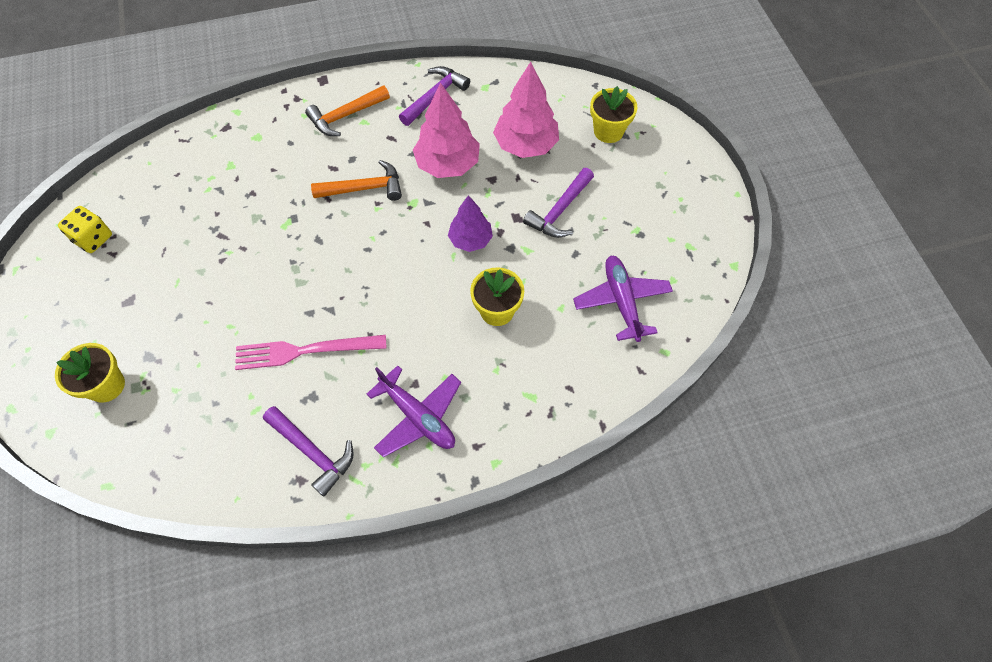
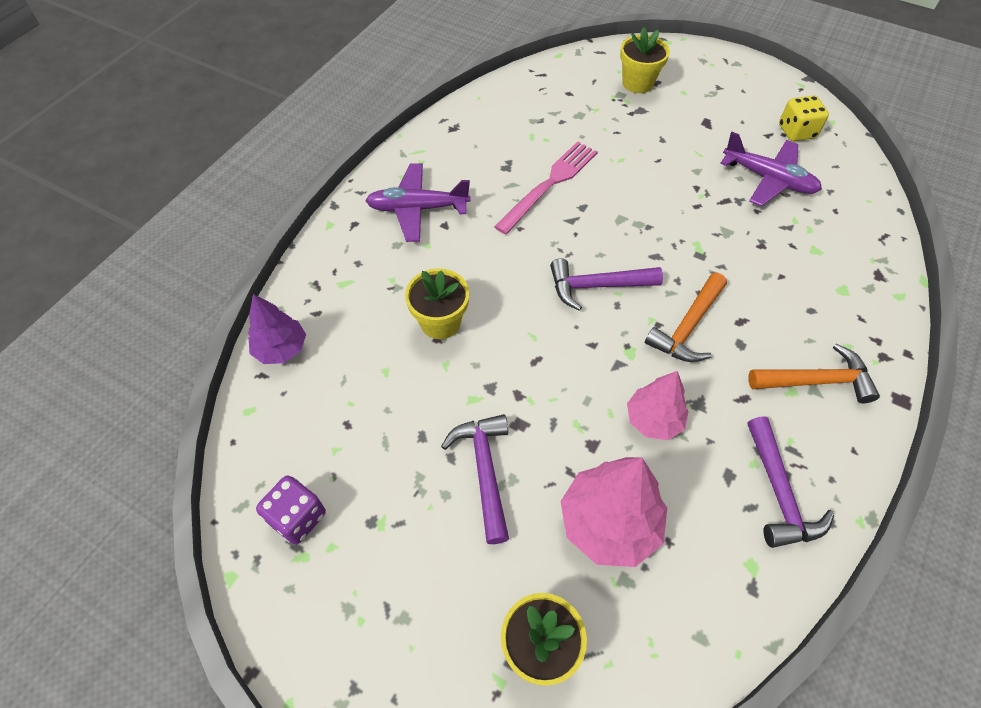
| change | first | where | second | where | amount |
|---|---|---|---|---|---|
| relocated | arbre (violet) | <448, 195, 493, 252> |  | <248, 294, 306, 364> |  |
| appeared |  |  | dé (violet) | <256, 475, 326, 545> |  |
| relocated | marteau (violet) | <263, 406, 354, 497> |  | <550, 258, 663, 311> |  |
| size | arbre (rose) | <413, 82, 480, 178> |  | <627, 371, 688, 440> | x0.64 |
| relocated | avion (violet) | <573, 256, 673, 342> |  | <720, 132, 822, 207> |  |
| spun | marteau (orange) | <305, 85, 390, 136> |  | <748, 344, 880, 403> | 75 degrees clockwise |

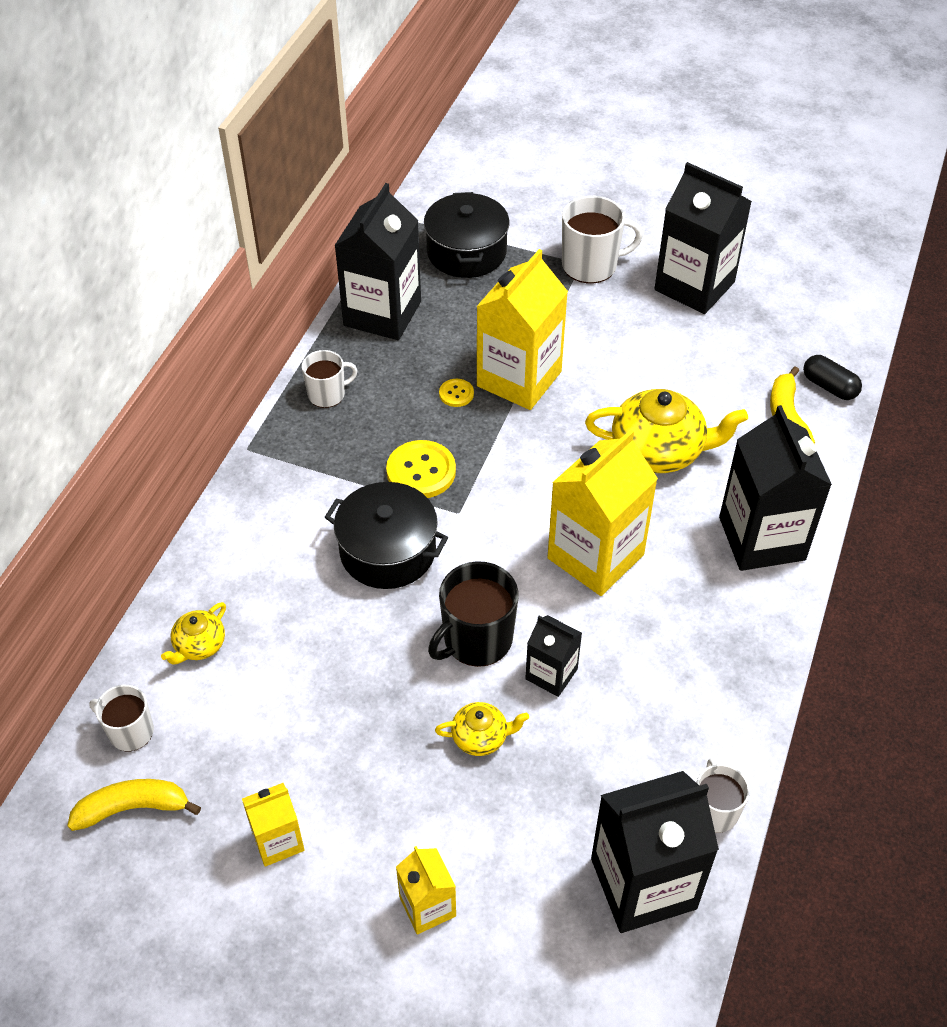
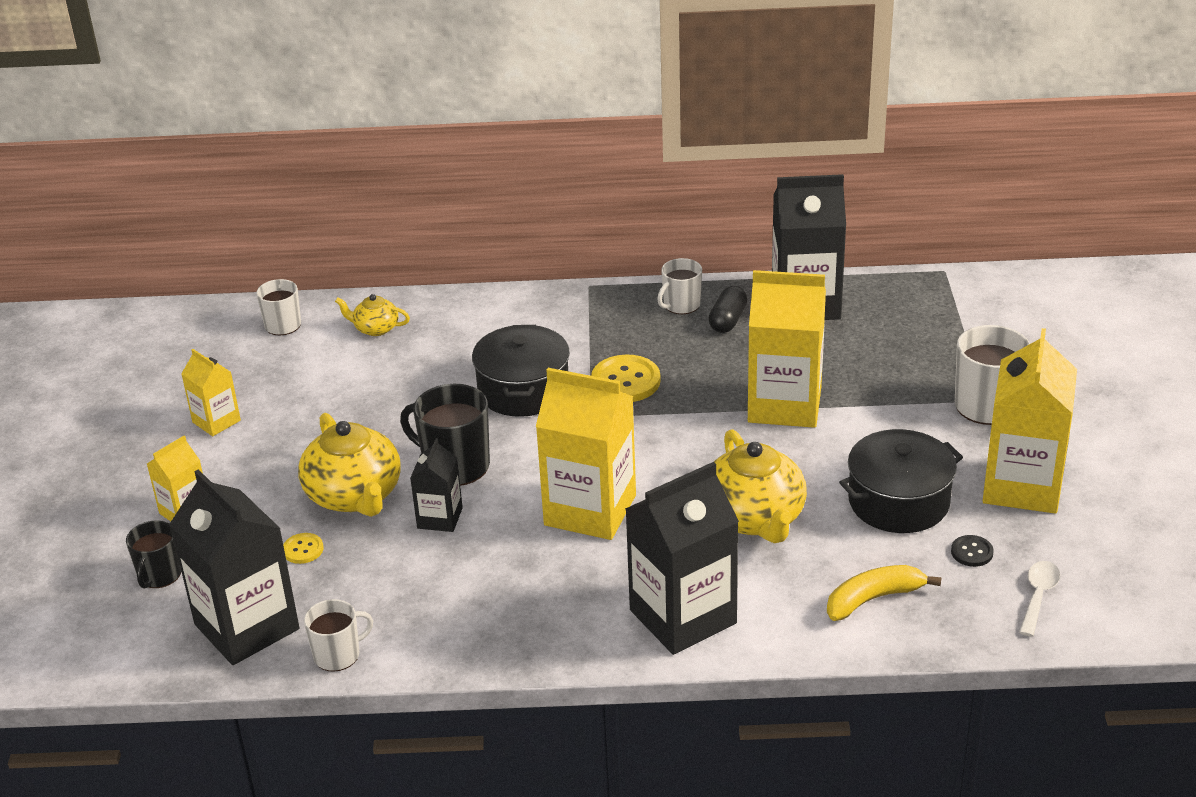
| change | first | where | second | where | amount |
|---|---|---|---|---|---|
| appeared |  |  | tasse (noir) | <126, 520, 181, 589> |  |
| relocated | bouton (jaune) | <439, 379, 474, 407> |  | <283, 533, 324, 564> |  |
| size | théière (jaune) | <435, 702, 529, 756> |  | <298, 413, 401, 517> | x1.95 |
| spun | tasse (blanc) | <302, 350, 358, 408> |  | <657, 258, 702, 314> | 90 degrees clockwise |
| relocated | gélule (noir) | <803, 355, 862, 400> |  | <708, 286, 748, 333> |  |
| relocated | marmite (noir) | <424, 192, 510, 278> |  | <839, 429, 963, 533> |  |
| appeared |  |  | bouton (noir) | <951, 535, 994, 567> |  |
| colour | brique de lait (noir) | <655, 162, 752, 314> | brique de lait (jaune) | <983, 328, 1077, 514> |  |
| appeared |  |  | cuillère (blanc) | <1019, 561, 1060, 637> |  |
| missing | banane (jaune) | <67, 779, 201, 831> |  |  |  |

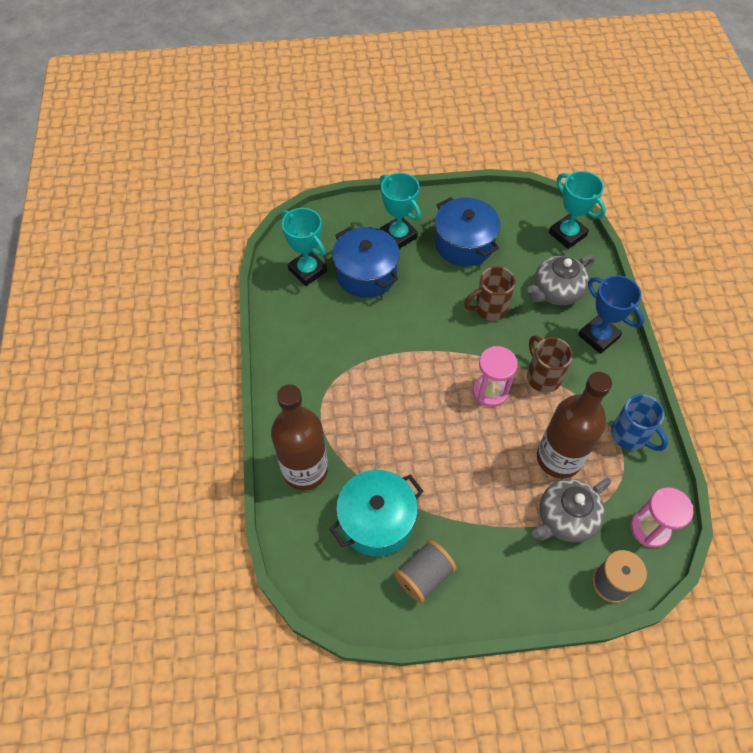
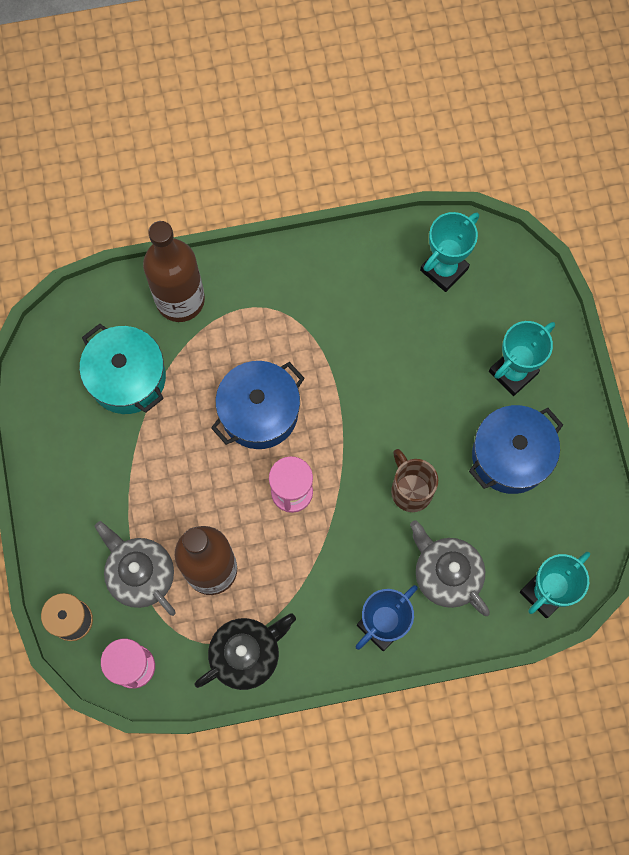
| change | first | where | second | where | amount |
|---|---|---|---|---|---|
| exchanged | tasse (bleu) | <611, 394, 668, 451> | théière (noir) | <195, 613, 296, 690> |  |
| relocated | marmite (bleu) | <332, 227, 400, 298> |  | <211, 361, 305, 449> |  |
| missing | bobine (gris) | <394, 540, 457, 603> |  |  |  |
| missing | tasse (marron) | <527, 335, 573, 393> |  |  |  |

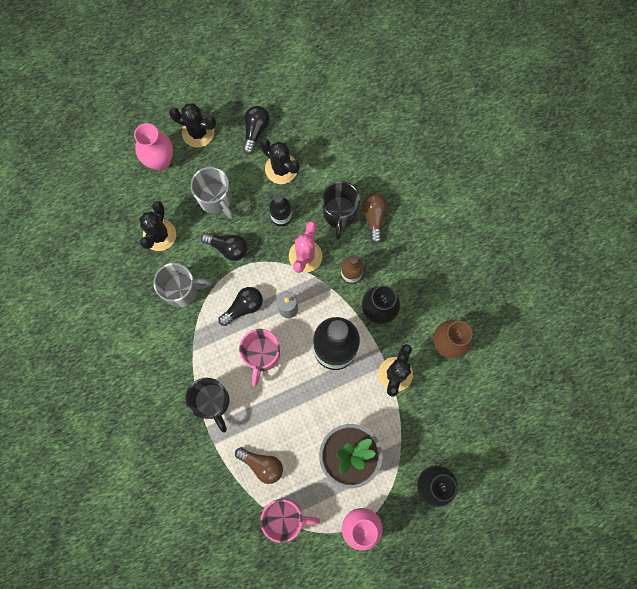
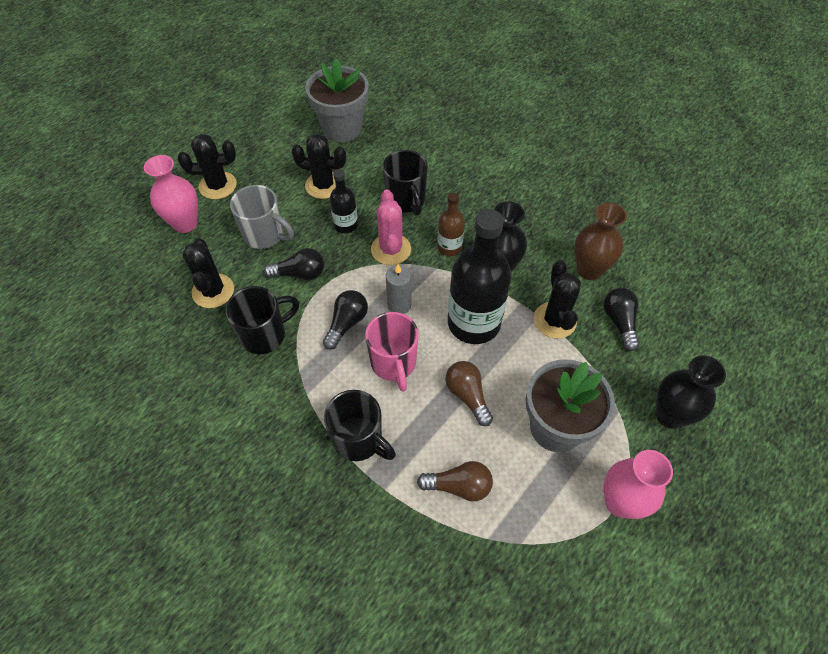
| change | first | where | second | where | amount |
|---|---|---|---|---|---|
| colour | tasse (gris) | <153, 263, 212, 307> | tasse (noir) | <225, 286, 299, 354> |  |
| appeared |  |  | pot de fleurs (gris) | <305, 59, 369, 143> |  |
| relocated | ampoule (marron) | <362, 193, 388, 244> |  | <445, 361, 493, 426> |  |
| relocated | ampoule (noir) | <243, 106, 270, 155> |  | <603, 288, 639, 351> |  |
| missing | tasse (rose) | <260, 498, 320, 543> |  |  |  |

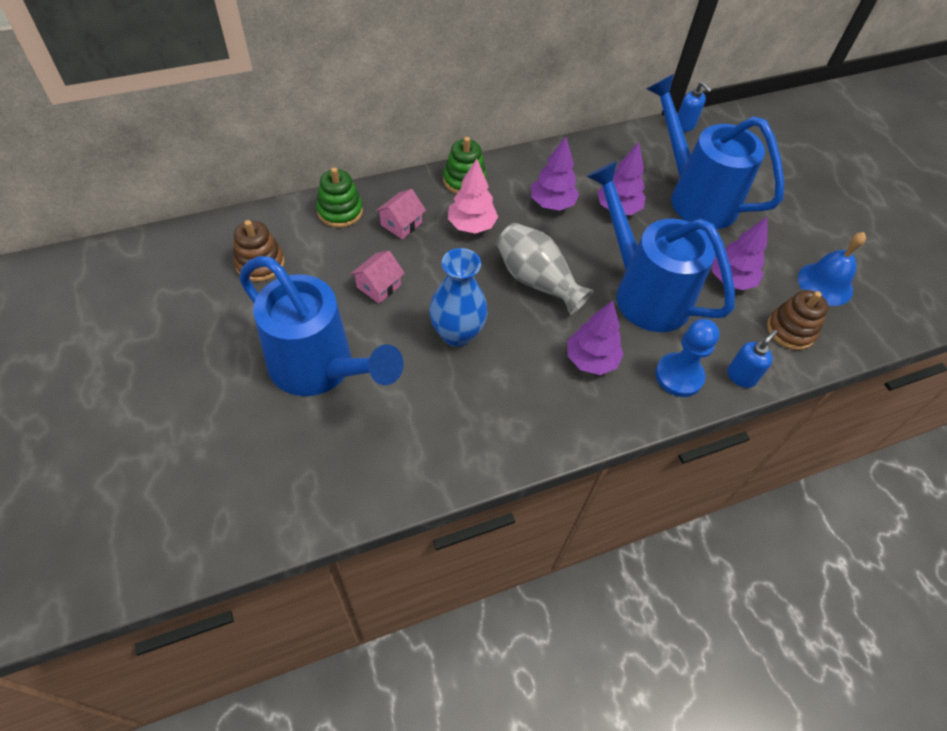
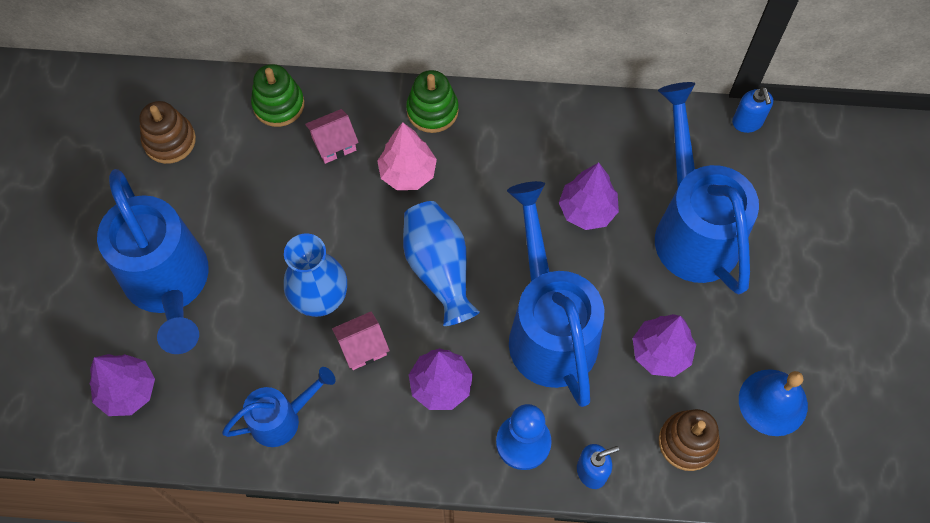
| change | first | where | second | where | amount |
|---|---|---|---|---|---|
| relocated | arbre (violet) | <531, 137, 579, 211> |  | <90, 354, 155, 416> |  |
| appeared |  |  | arrosoir (bleu) | <222, 367, 336, 447> |  |
| relocated | maison (rose) | <350, 251, 405, 304> |  | <332, 312, 390, 370> |  |
| colour | vase (gris) | <496, 223, 594, 315> | vase (bleu) | <403, 201, 480, 326> |  |

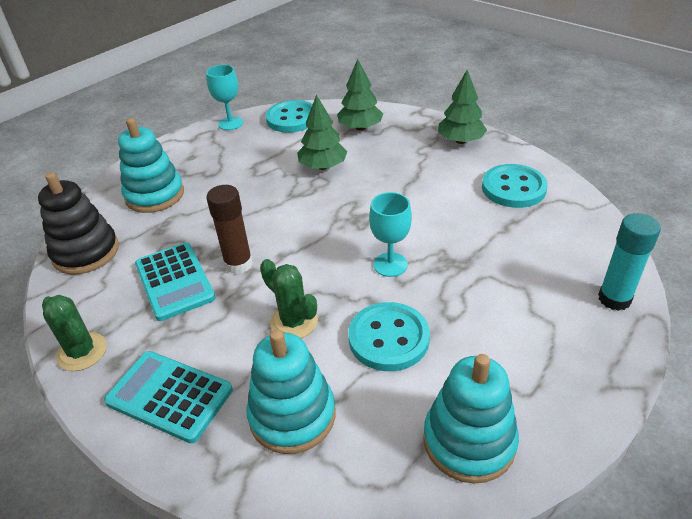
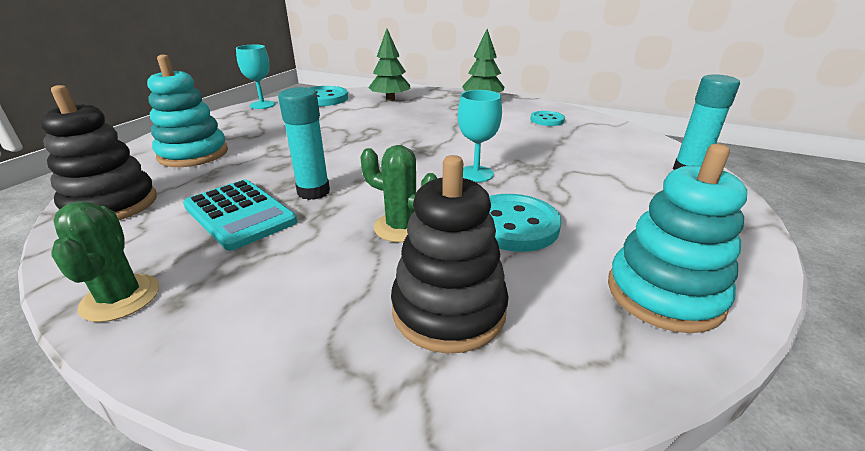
| change | first | where | second | where | amount |
|---|---|---|---|---|---|
| spun | cactus (vert) | <42, 295, 107, 371> |  | <51, 201, 159, 322> | 45 degrees clockwise |
| colour | bâton de colle (marron) | <206, 185, 253, 274> | bâton de colle (turquoise) | <278, 87, 330, 200> |  |
| colour | jouet à empiler (turquoise) | <246, 329, 335, 454> | jouet à empiler (noir) | <391, 155, 508, 354> |  |
| size | bouton (turquoise) | <482, 164, 548, 208> |  | <530, 111, 565, 126> | x0.60 |
| missing | calculatrice (turquoise) | <104, 351, 233, 443> |  |  |  |
| missing | arbre (vert) | <297, 95, 347, 170> |  |  |  |

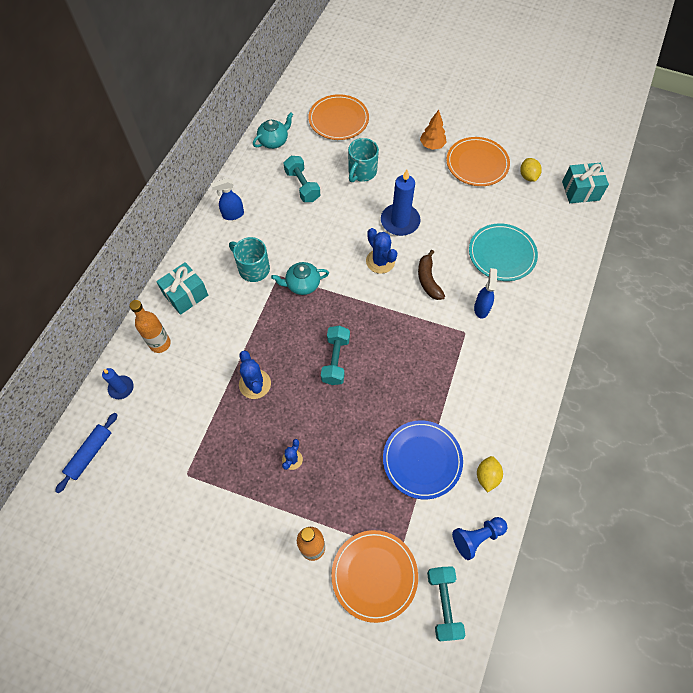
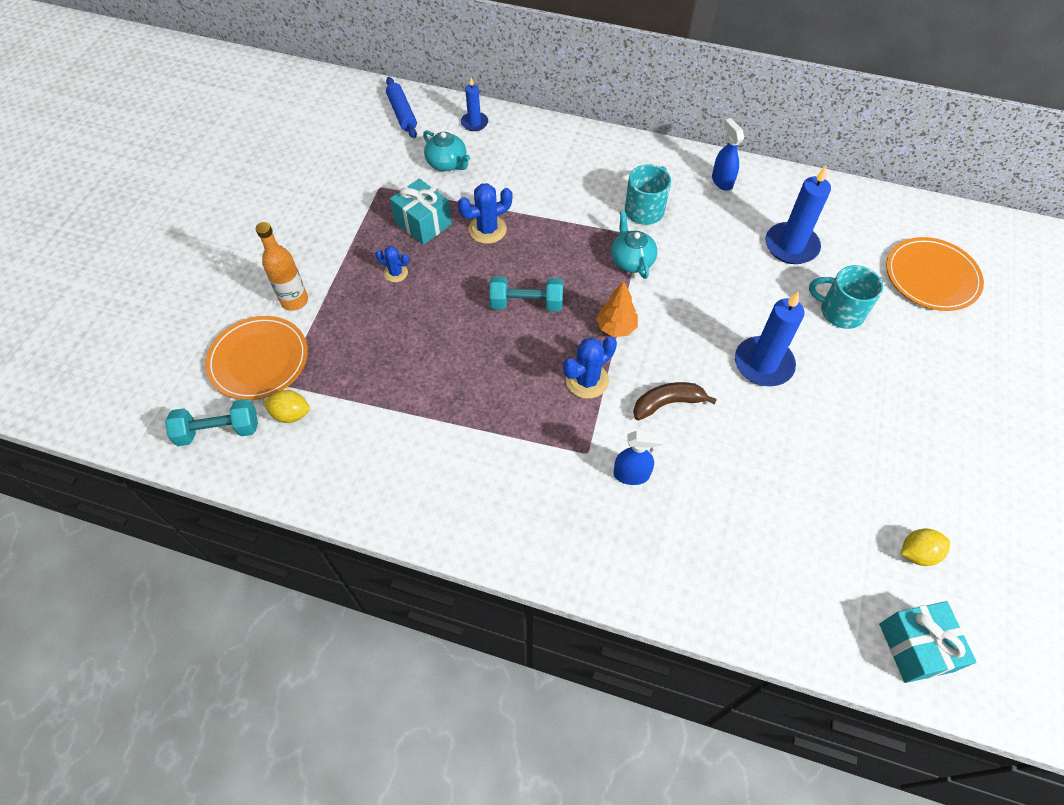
| change | first | where | second | where | amount |
|---|---|---|---|---|---|
| relocated | citron (jaune) | <477, 456, 503, 492> |  | <263, 390, 310, 423> |  |
| spun | rouleau à pâtisserie (bleu) | <55, 413, 118, 493> |  | <386, 77, 417, 138> | 45 degrees clockwise |
| relocated | cadeau (turquoise) | <156, 262, 208, 315> |  | <390, 178, 452, 245> |  |
| relocated | théière (turquoise) | <253, 112, 293, 149> |  | <423, 130, 470, 171> |  |
| relocated | cactus (bleu) | <366, 228, 397, 274> |  | <563, 336, 617, 399> |  |
| relocated | arbre (orange) | <420, 110, 447, 150> |  | <596, 281, 638, 337> |  |
| exchanged | haltère (turquoise) | <284, 156, 320, 202> | bougie (bleu) | <765, 166, 831, 264> |  |
| missing | bouteille (orange) | <129, 300, 171, 353> |  |  |  |
| missing | assiette (bleu) | <383, 420, 463, 499> |  |  |  |
| missing | assiette (orange) | <446, 137, 510, 186> |  |  |  |
| missing | pion (bleu) | <452, 517, 507, 560> |  |  |  |
| missing | assiette (turquoise) | <469, 223, 538, 281> |  |  |  |

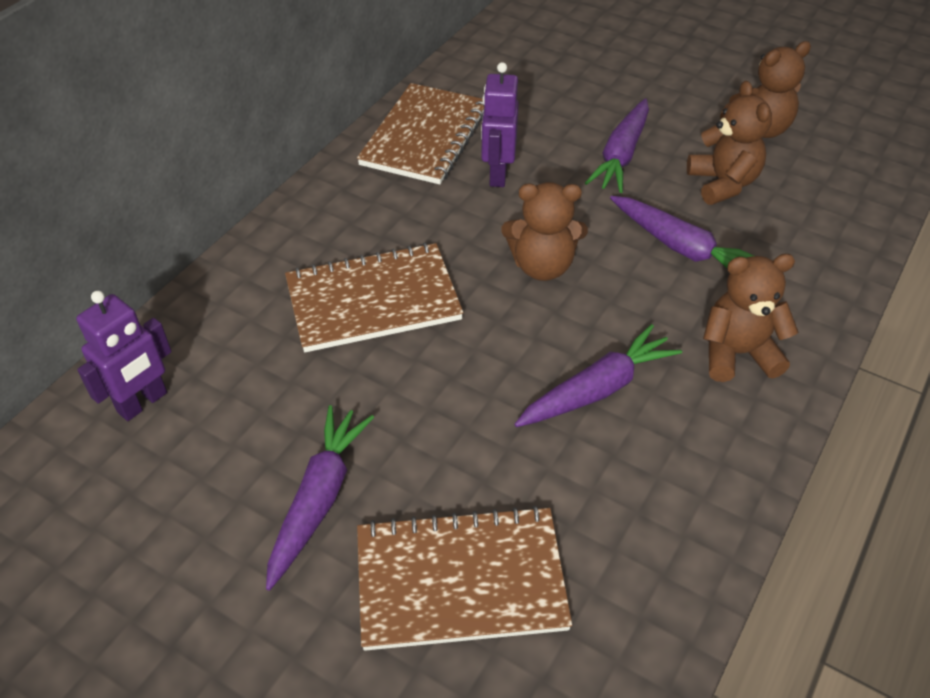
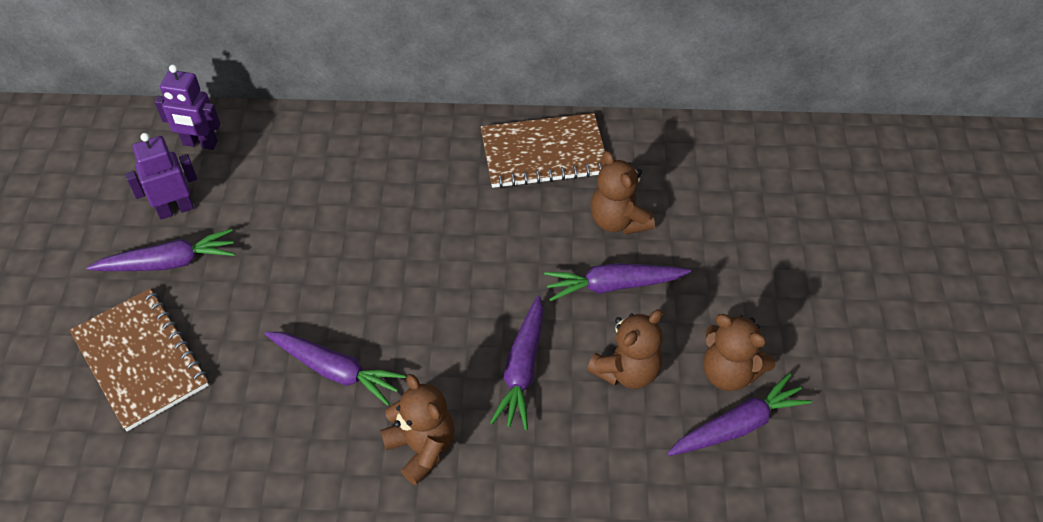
| change | first | where | second | where | amount |
|---|---|---|---|---|---|
| relocated | robot (violet) | <481, 62, 519, 187> |  | <125, 133, 197, 219> |  |
| relocated | ours en peluche (marron) | <501, 182, 588, 281> |  | <590, 151, 655, 235> |  |
| appeared |  |  | carotte (violet) | <667, 373, 812, 456> |  |
| missing | carnet (marron) | <285, 243, 463, 352> |  |  |  |

